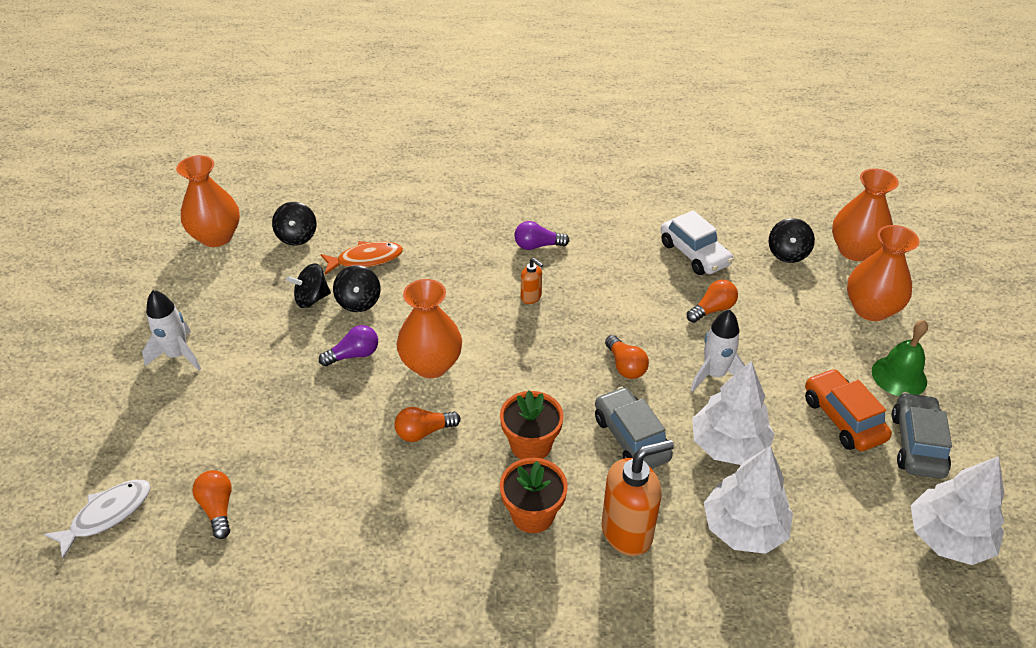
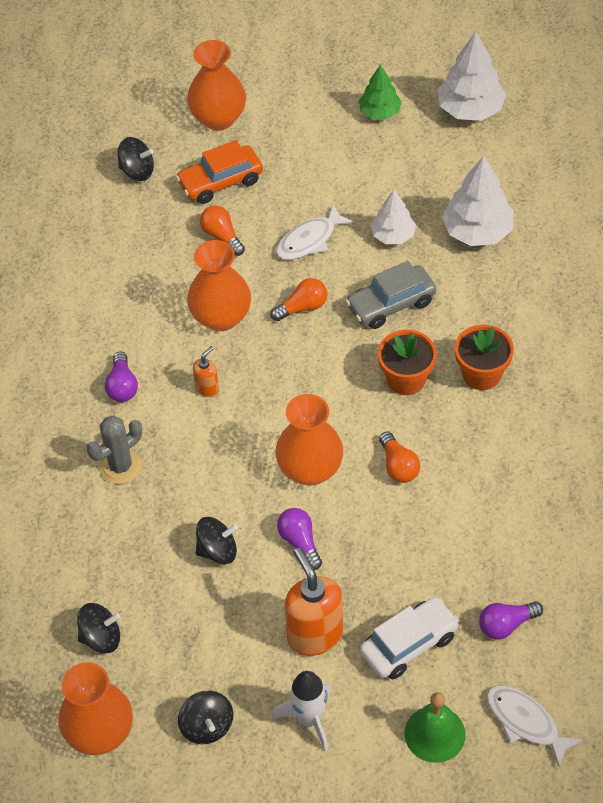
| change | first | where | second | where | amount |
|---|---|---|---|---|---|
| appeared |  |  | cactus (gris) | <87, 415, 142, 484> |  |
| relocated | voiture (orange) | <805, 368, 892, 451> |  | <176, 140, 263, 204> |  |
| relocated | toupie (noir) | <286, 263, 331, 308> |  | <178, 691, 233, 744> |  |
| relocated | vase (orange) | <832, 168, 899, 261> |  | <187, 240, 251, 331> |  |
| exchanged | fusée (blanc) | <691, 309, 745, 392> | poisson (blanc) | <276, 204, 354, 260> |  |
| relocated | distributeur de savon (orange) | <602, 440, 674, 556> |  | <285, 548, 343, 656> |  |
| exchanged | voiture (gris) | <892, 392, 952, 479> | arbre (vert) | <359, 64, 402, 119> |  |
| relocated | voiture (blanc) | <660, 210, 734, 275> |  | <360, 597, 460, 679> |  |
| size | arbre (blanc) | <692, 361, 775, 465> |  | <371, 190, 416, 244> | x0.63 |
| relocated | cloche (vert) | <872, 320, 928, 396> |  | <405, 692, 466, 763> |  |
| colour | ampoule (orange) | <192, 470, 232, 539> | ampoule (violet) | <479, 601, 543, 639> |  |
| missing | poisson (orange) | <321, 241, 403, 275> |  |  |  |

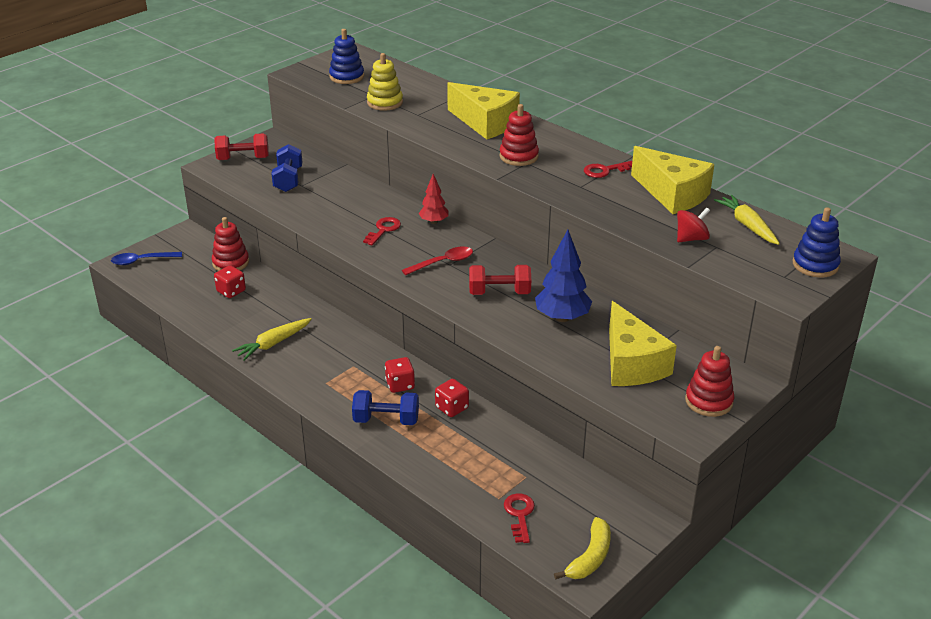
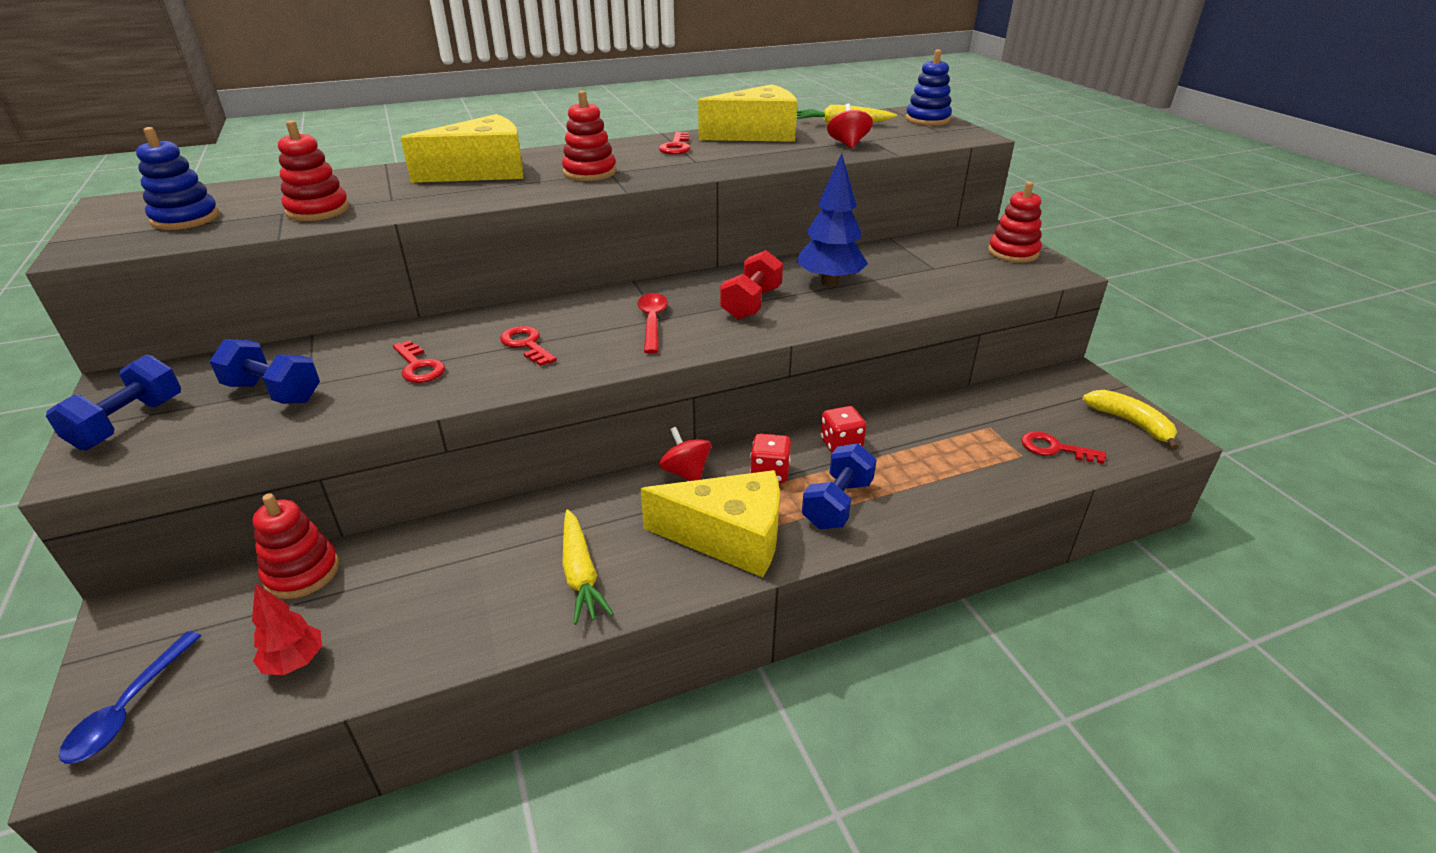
| change | first | where | second | where | amount |
|---|---|---|---|---|---|
| colour | haltère (rouge) | <215, 133, 269, 160> | haltère (bleu) | <46, 355, 181, 450> |  |
| relocated | arbre (rouge) | <418, 174, 448, 224> |  | <252, 583, 322, 675> |  |
| colour | jouet à empiler (jaune) | <367, 53, 403, 111> | jouet à empiler (rouge) | <278, 120, 349, 221> |  |
| appeared |  |  | clé (rouge) | <393, 340, 445, 383> |  |
| relocated | fromage (jaune) | <609, 301, 677, 386> |  | <641, 470, 780, 577> |  |
| appeared |  |  | toupie (rouge) | <659, 427, 711, 481> |  |
| missing | dé (rouge) | <214, 265, 246, 298> |  |  |  |

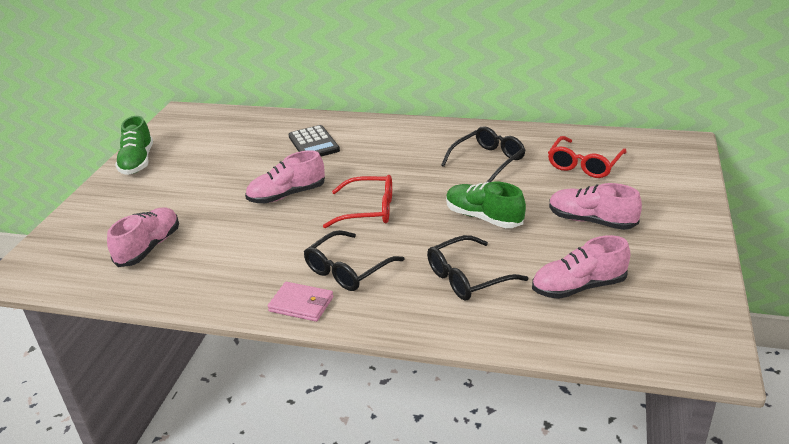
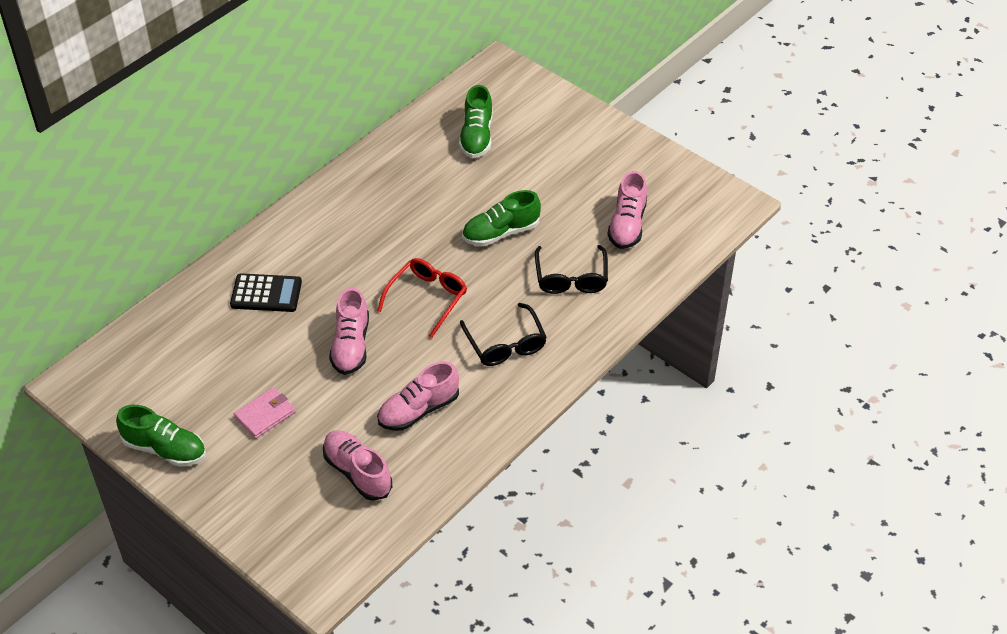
| change | first | where | second | where | amount |
|---|---|---|---|---|---|
| relocated | portefeuille (rose) | <268, 282, 333, 322> |  | <234, 387, 295, 439> |  |
| relocated | chaussure (rose) | <549, 183, 642, 230> |  | <377, 361, 459, 431> |  |
| exchanged | lunettes (rouge) | <548, 136, 627, 178> | chaussure (vert) | <459, 85, 493, 158> |  |
| missing | lunettes (noir) | <441, 126, 525, 182> |  |  |  |

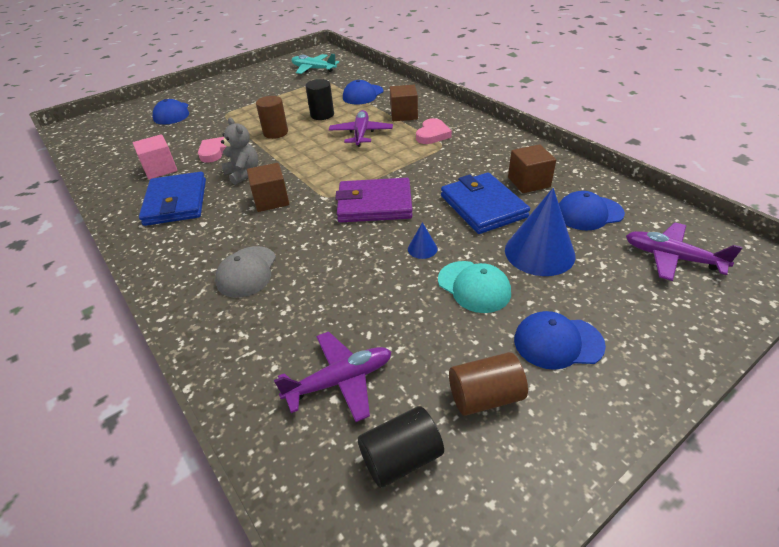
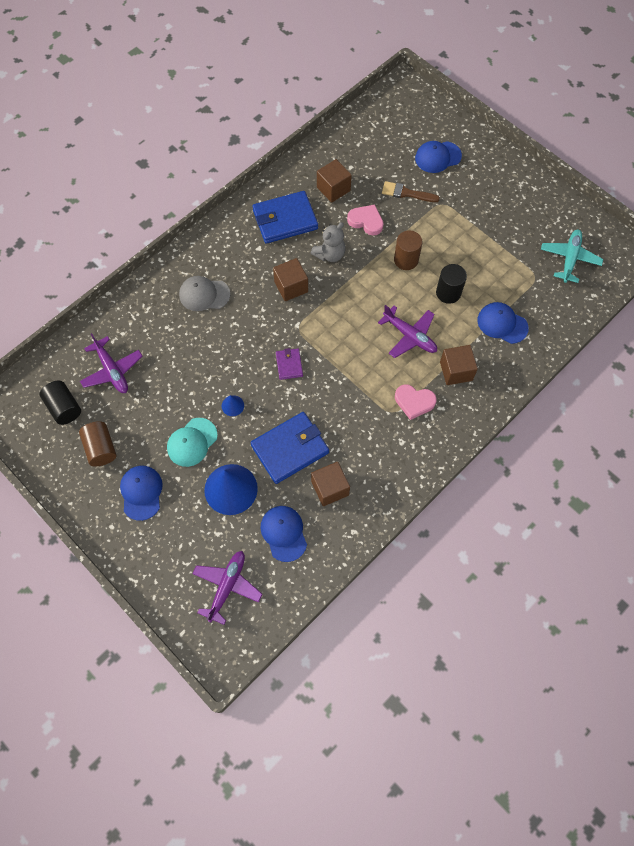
| change | first | where | second | where | amount |
|---|---|---|---|---|---|
| size | portefeuille (violet) | <335, 178, 413, 223> |  | <276, 348, 303, 380> | x0.50 |
| colour | cube (rose) | <133, 134, 177, 179> | cube (marron) | <317, 159, 352, 203> |  |
| spun | avion (violet) | <329, 110, 393, 147> |  | <378, 305, 437, 358> | 45 degrees clockwise |
| appeared |  |  | pinceau (marron) | <382, 181, 440, 202> |  |

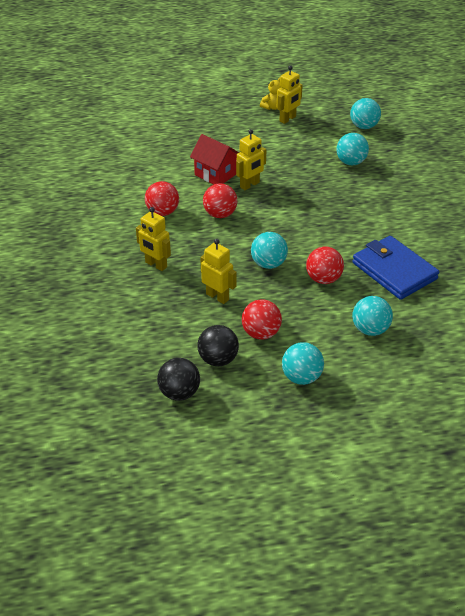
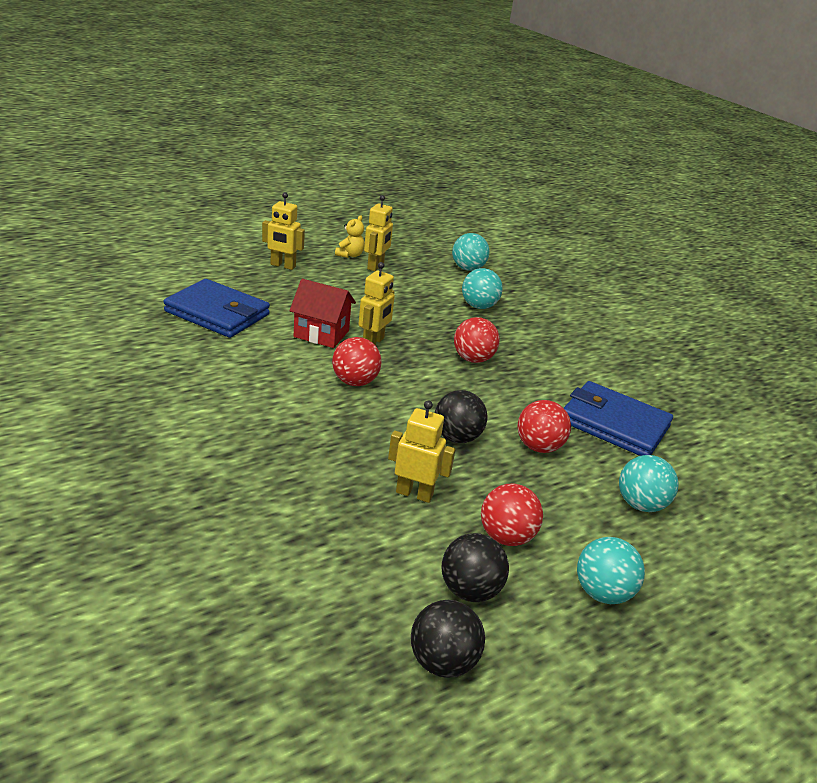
| change | first | where | second | where | amount |
|---|---|---|---|---|---|
| appeared |  |  | portefeuille (bleu) | <163, 279, 270, 338> |  |
| relocated | robot (jaune) | <136, 207, 171, 271> |  | <262, 192, 305, 270> |  |
| colour | balle (turquoise) | <251, 232, 288, 269> | balle (noir) | <435, 390, 488, 443> |  |
| relocated | balle (rouge) | <145, 181, 179, 216> |  | <454, 317, 500, 363> |  |

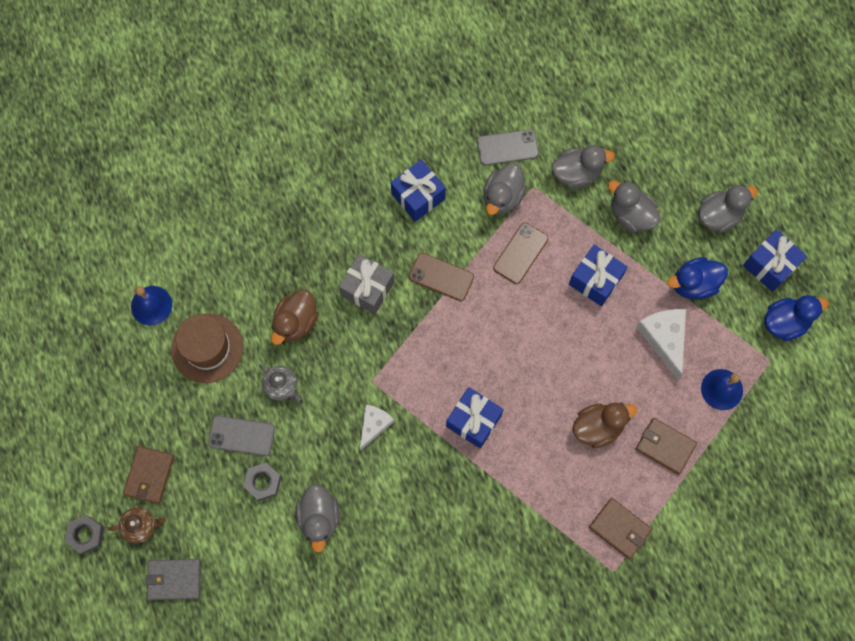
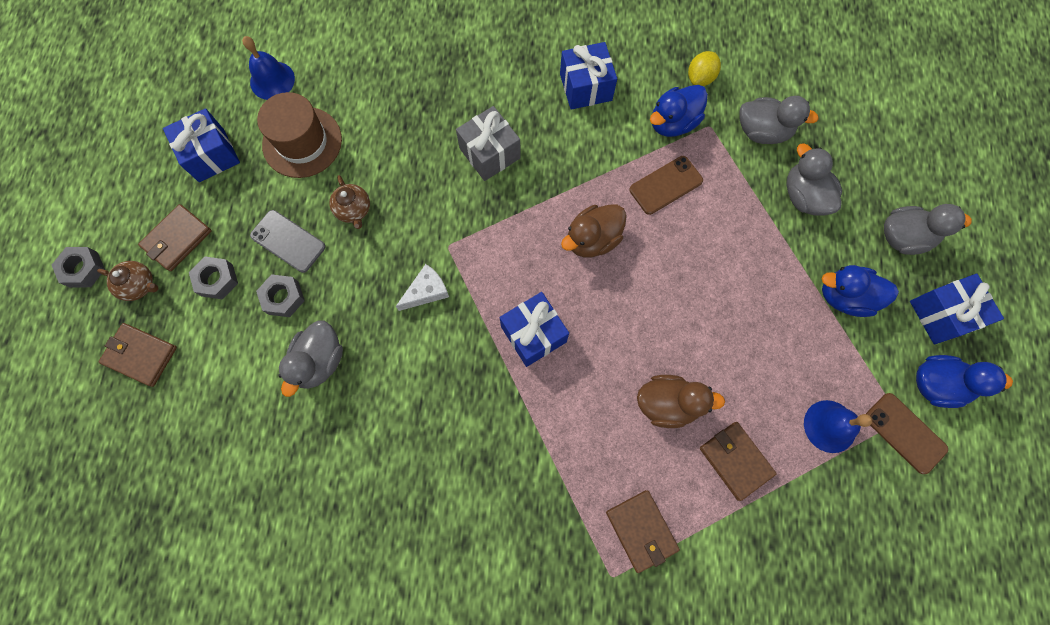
| change | first | where | second | where | amount |
|---|---|---|---|---|---|
| colour | portefeuille (gris) | <146, 559, 201, 600> | portefeuille (marron) | <98, 323, 177, 387> |  |
| relocated | cadeau (bleu) | <569, 245, 628, 306> |  | <163, 108, 240, 182> |  |
| appeared |  |  | écrou (gris) | <189, 256, 238, 299> |  |
| colour | théière (gris) | <259, 364, 301, 401> | théière (marron) | <329, 175, 370, 229> |  |
| relocated | canard (marron) | <271, 289, 318, 345> |  | <561, 204, 627, 257> |  |
| colour | canard (gris) | <484, 163, 527, 215> | canard (bleu) | <650, 85, 708, 137> |  |
| exchanged | téléphone (gris) | <477, 129, 539, 165> | citron (jaune) | <688, 51, 721, 86> |  |
| relocated | téléphone (marron) | <409, 253, 474, 301> |  | <866, 393, 948, 474> |  |
| missing | fromage (blanc) | <636, 309, 686, 380> |  |  |  |

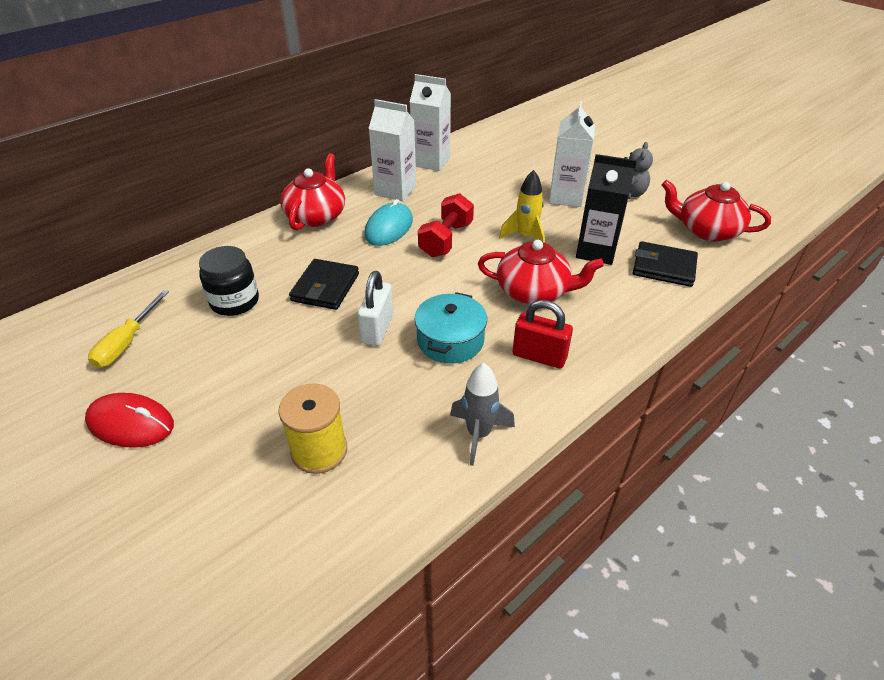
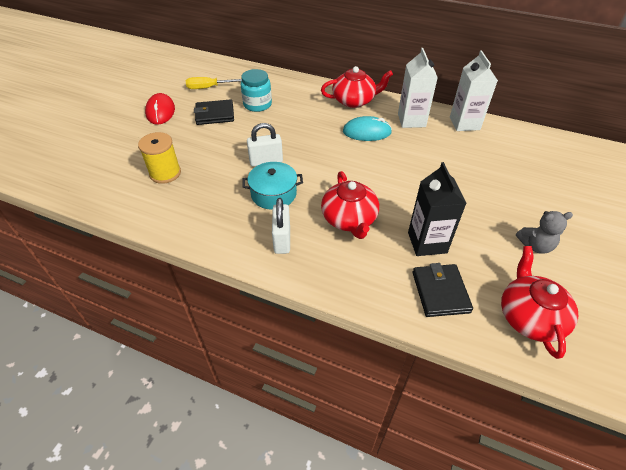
| change | first | where | second | where | amount |
|---|---|---|---|---|---|
| relocated | portefeuille (noir) | <289, 259, 359, 310> |  | <194, 99, 234, 125> |  |
| colour | bocal (noir) | <199, 246, 259, 316> | bocal (turquoise) | <241, 69, 272, 112> |  |
| colour | cadenas (rouge) | <513, 300, 573, 369> | cadenas (blanc) | <272, 198, 290, 254> |  |
| missing | haltère (rouge) | <418, 193, 474, 257> |  |  |  |
| missing | fusée (gris) | <450, 363, 515, 466> |  |  |  |
| missing | fusée (jaune) | <499, 170, 545, 243> |  |  |  |
| missing | brique de lait (blanc) | <549, 101, 595, 207> |  |  |  |

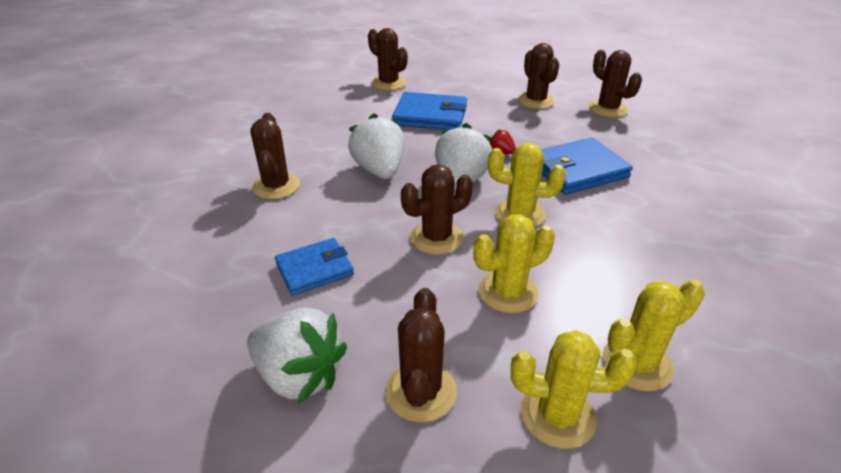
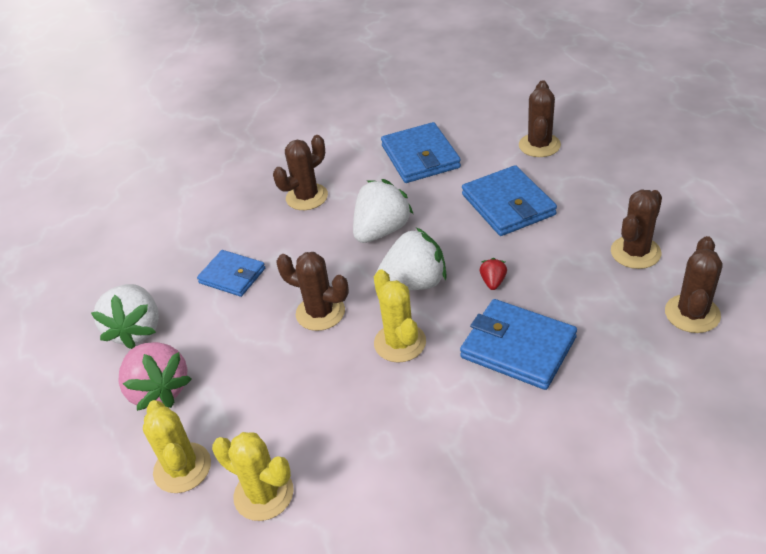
| change | first | where | second | where | amount |
|---|---|---|---|---|---|
| exchanged | cactus (marron) | <385, 288, 457, 422> | fraise (rose) | <119, 342, 192, 411> |  |
| appeared |  |  | portefeuille (bleu) | <381, 122, 461, 183> |  |
| missing | cactus (jaune) | <473, 214, 555, 313> |  |  |  |

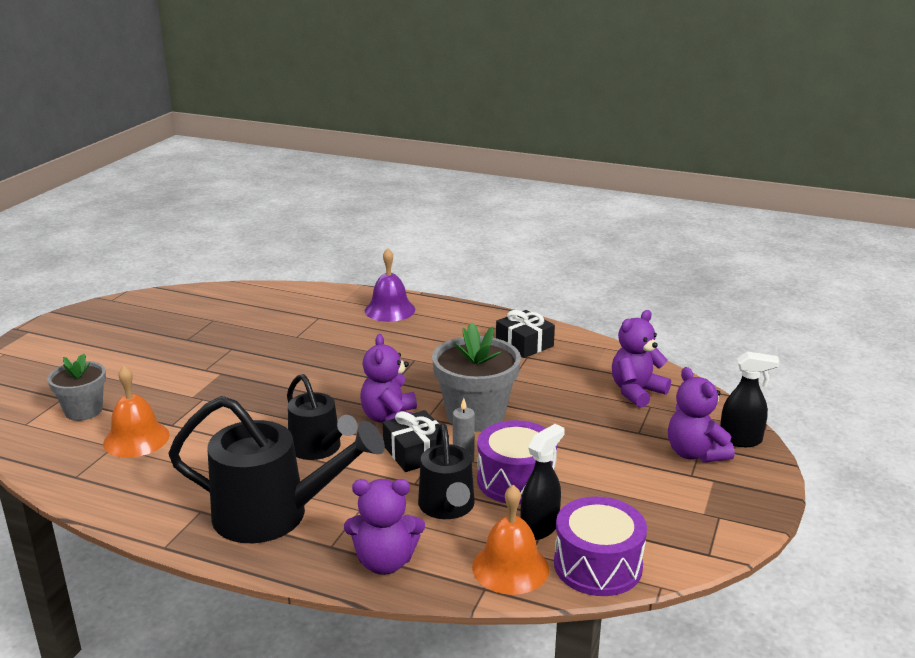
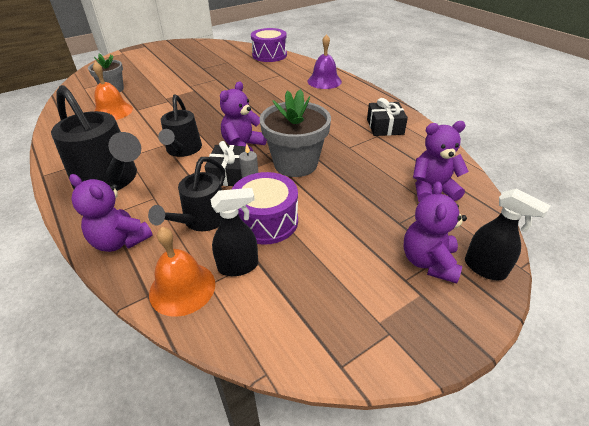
| change | first | where | second | where | amount |
|---|---|---|---|---|---|
| relocated | tambour (violet) | <554, 497, 647, 596> |  | <251, 28, 287, 62> |  |

